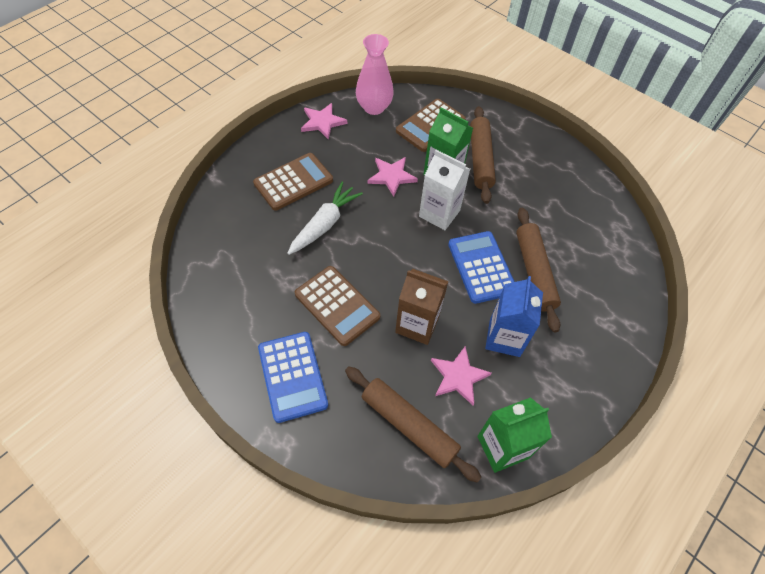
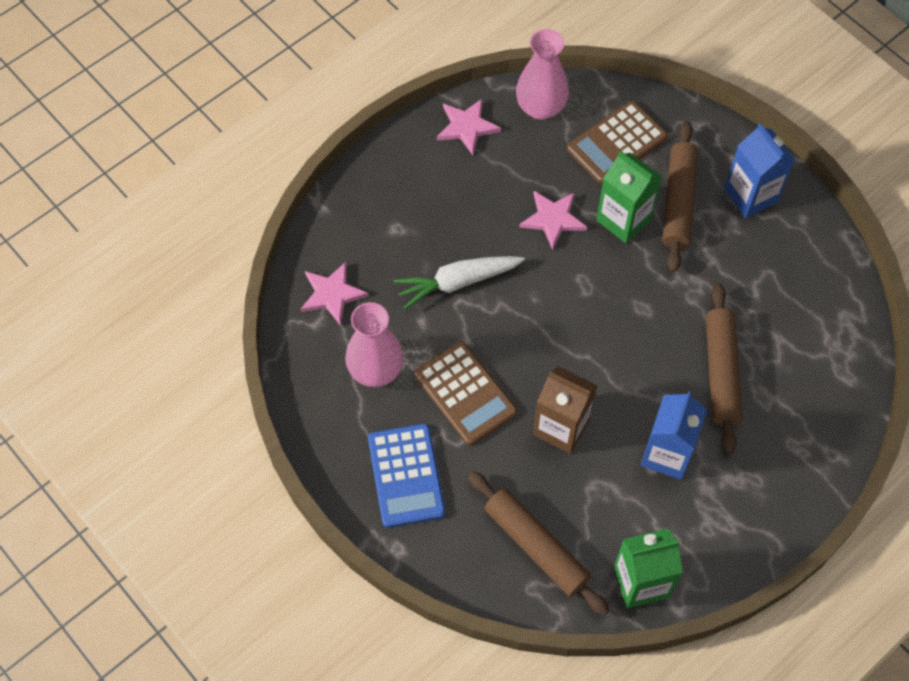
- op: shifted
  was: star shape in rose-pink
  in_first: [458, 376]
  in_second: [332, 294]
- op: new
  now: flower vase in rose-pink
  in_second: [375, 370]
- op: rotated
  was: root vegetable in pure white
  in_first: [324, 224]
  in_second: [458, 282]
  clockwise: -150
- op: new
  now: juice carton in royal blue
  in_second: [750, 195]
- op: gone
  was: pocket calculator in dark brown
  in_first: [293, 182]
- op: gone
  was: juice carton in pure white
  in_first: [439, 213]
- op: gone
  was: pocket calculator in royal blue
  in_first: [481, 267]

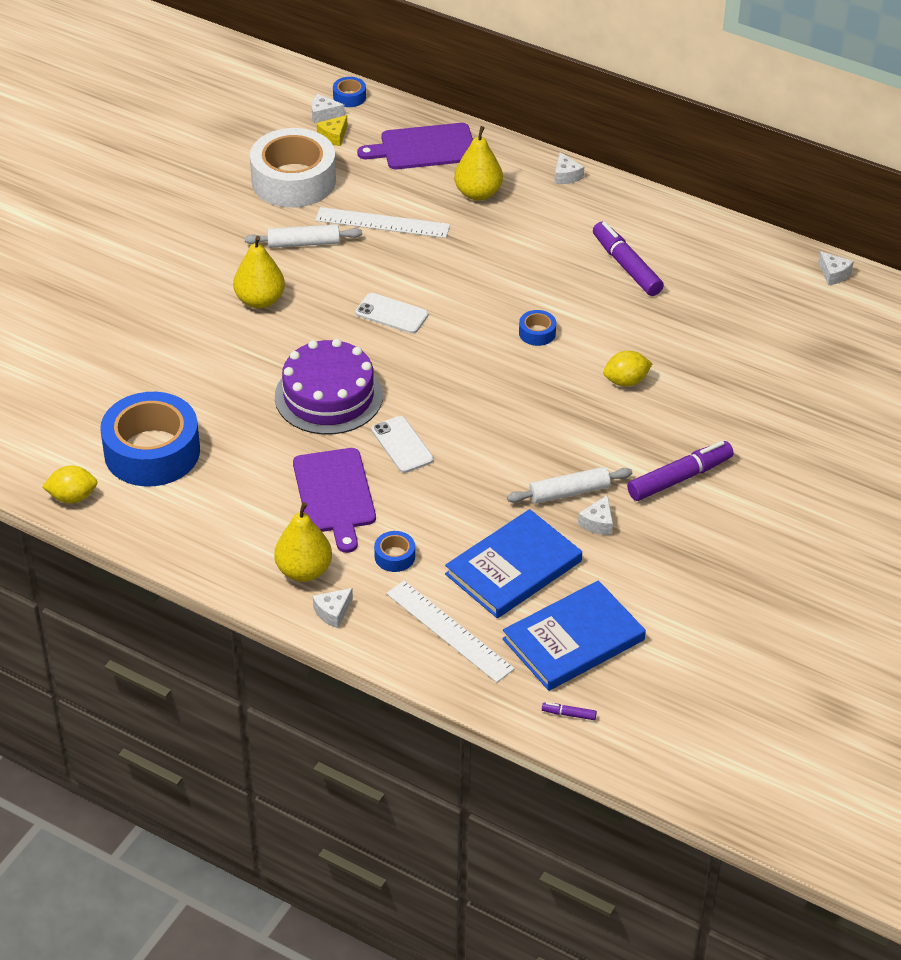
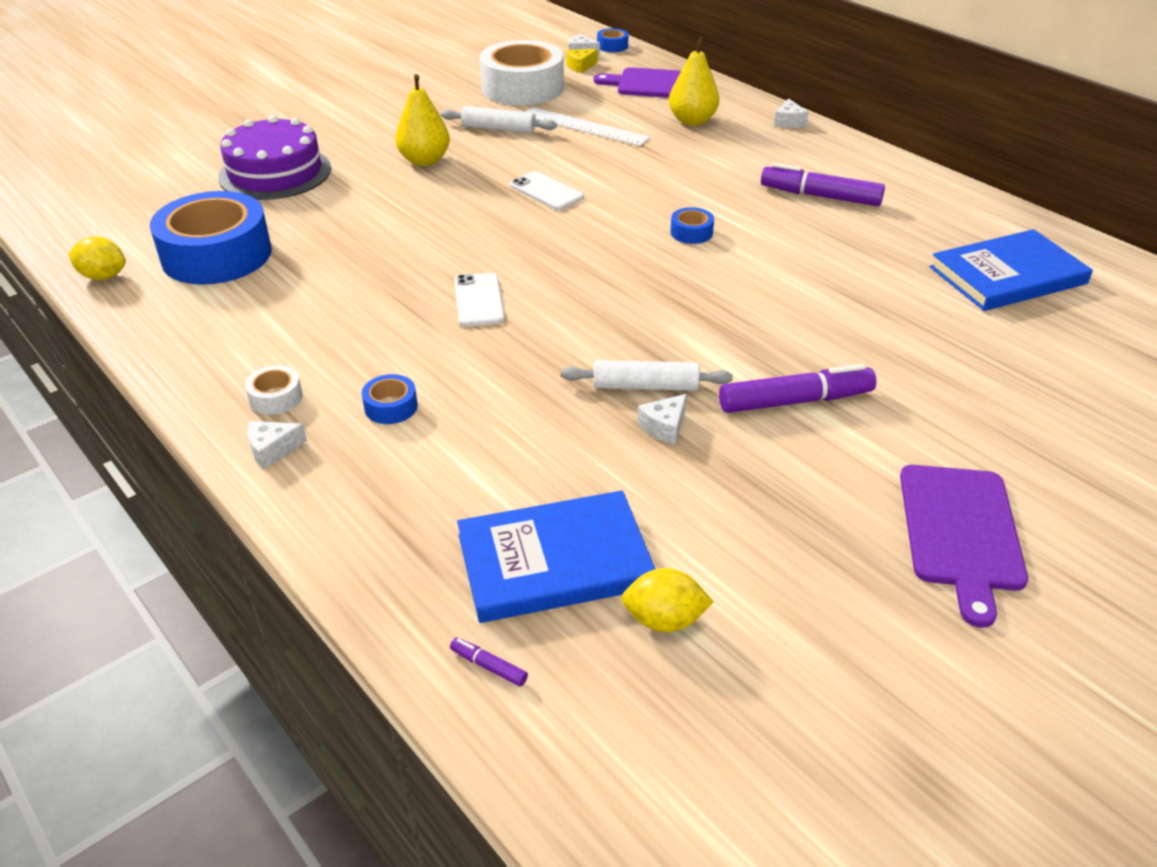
- op: shifted
  was: layer cake in violet
  in_first: [328, 396]
  in_second: [275, 173]
- op: swapped
  was: toy pear in bright yellow
  now: roll of tape in pure white
  in_first: [304, 571]
  in_second: [276, 397]
- op: shifted
  was: lemon in bright yellow
  in_first: [626, 381]
  in_second: [664, 620]
- op: rotated
  was: felt pen in violet
  in_first: [626, 266]
  in_second: [820, 196]
  clockwise: -60
- op: shifted
  was: cutting board in violet
  in_first: [335, 494]
  in_second: [961, 532]
- op: shifted
  was: book in royal blue
  in_first: [513, 568]
  in_second: [1008, 276]
- op: gone
  was: ruler in pure white
  in_first: [449, 631]
- op: gone
  was: cheese wedge in pure white
  in_first: [833, 274]

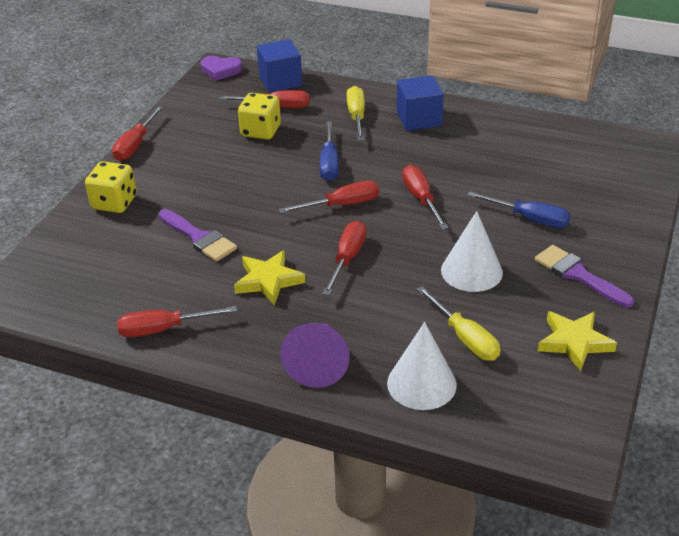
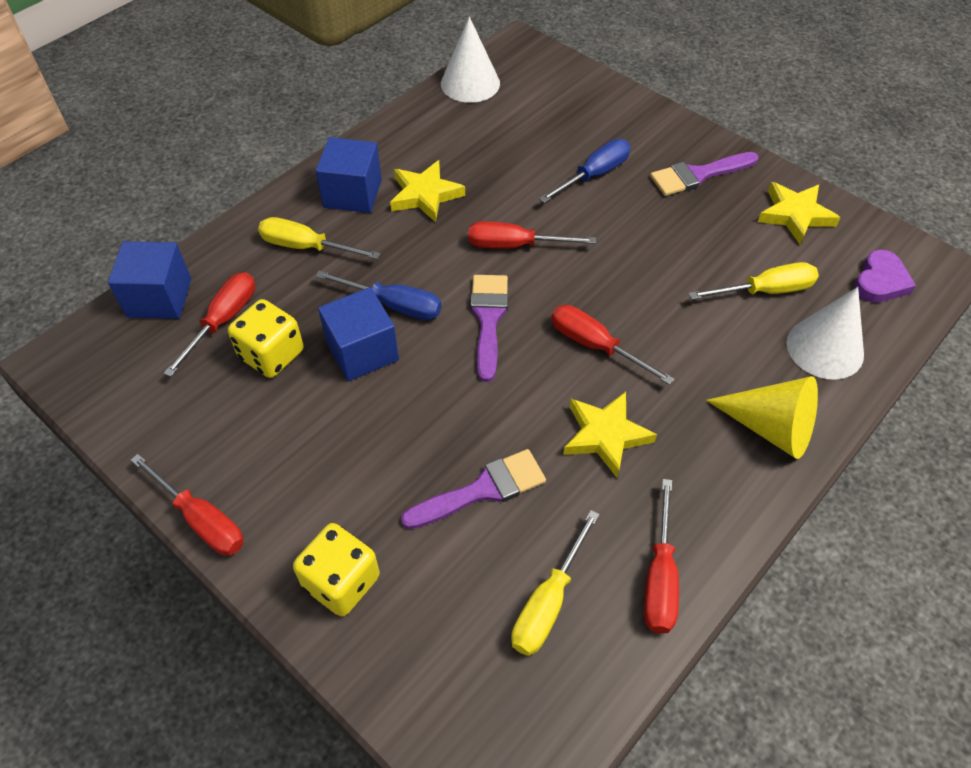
- op: new
  now: solid cube in royal blue
  in_second: [362, 351]
- op: new
  now: star shape in bright yellow
  in_second: [425, 195]
- op: shifted
  was: cone in pure white
  in_first: [471, 271]
  in_second: [470, 83]
- op: swapped
  was: screwdriver in crimson
  now: paint brush in violet
  in_first: [342, 205]
  in_second: [488, 319]
- op: new
  now: screwdriver in bright yellow
  in_second: [548, 602]
- op: repainted
  was: cone in violet
  now: cone in bright yellow
  in_first: [319, 363]
  in_second: [771, 428]
- op: shifted
  was: heart in violet
  in_first: [221, 70]
  in_second: [880, 281]

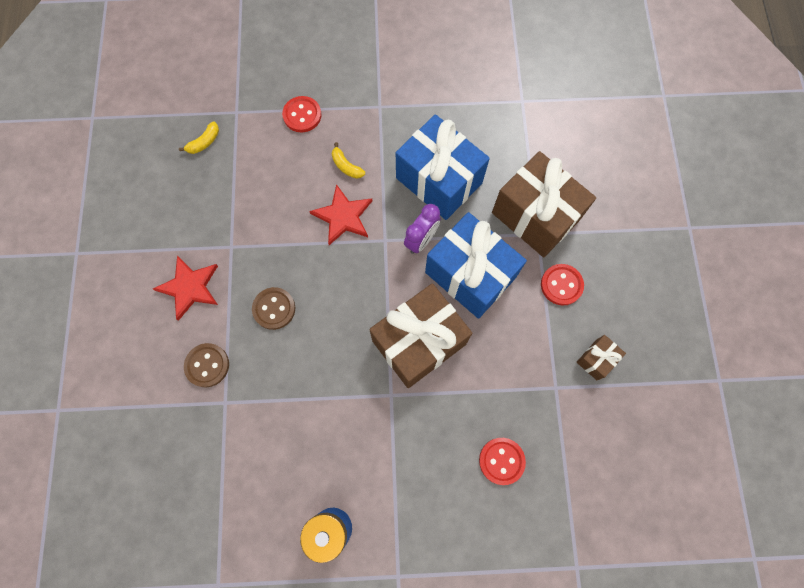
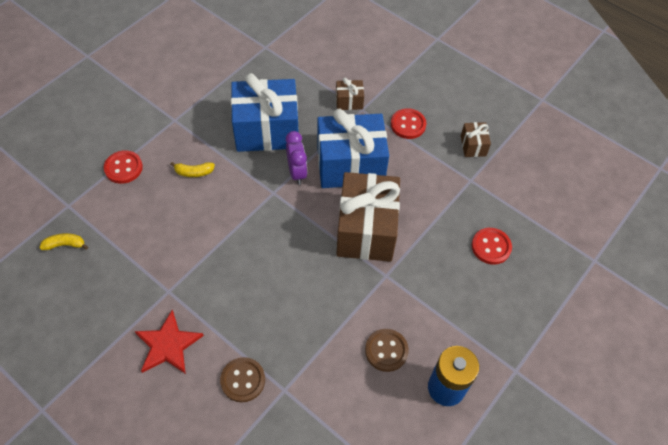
- op: rotated
  was: banana fruit in bright yellow
  in_first: [204, 142]
  in_second: [65, 245]
  clockwise: -90
- op: scaled
  was: gift in dark brown
  in_first: [535, 216]
  in_second: [349, 101]
  ratio: 0.44
- op: shifted
  was: sewing button in dark brown
  in_first: [274, 309]
  in_second: [386, 350]
- op: gone
  was: star shape in crimson
  in_first: [343, 216]

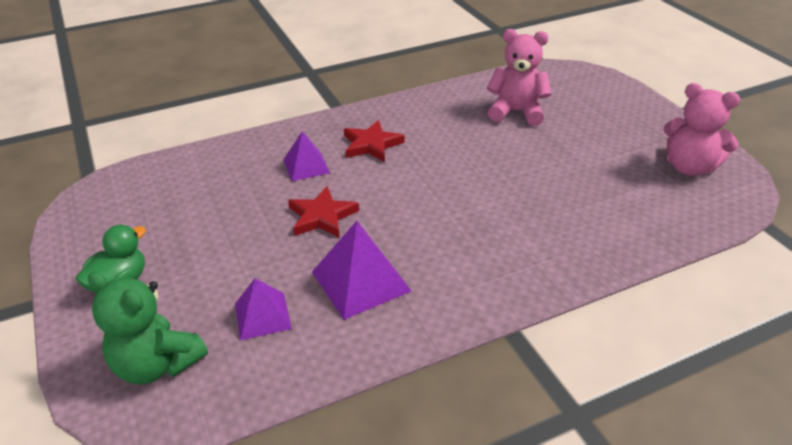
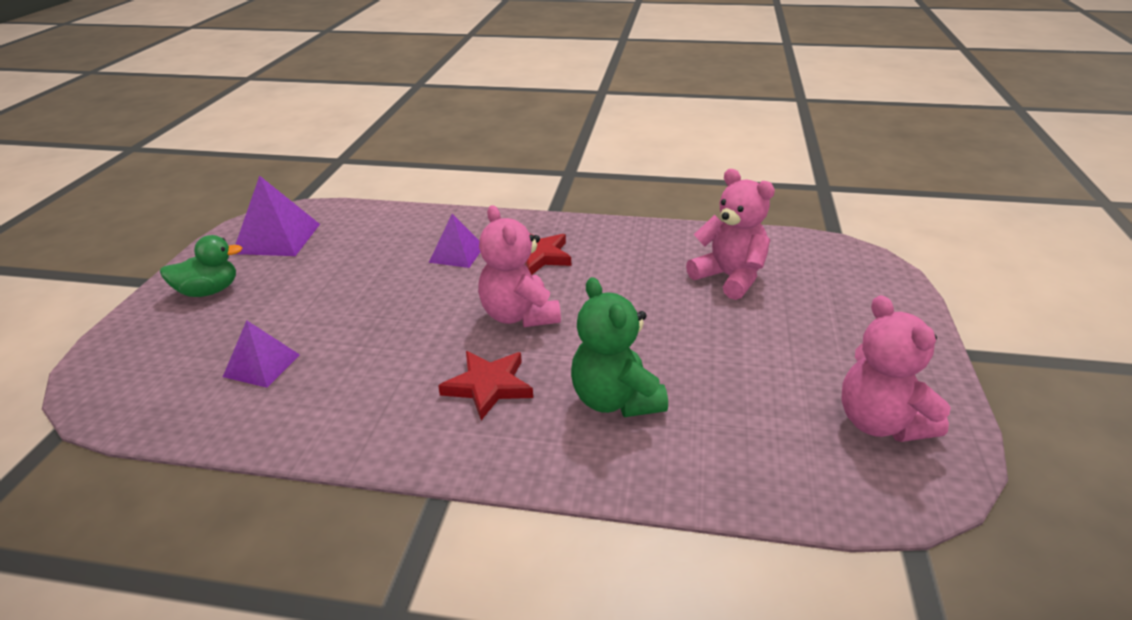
- op: shifted
  was: solid pyramid in violet
  in_first: [361, 281]
  in_second: [277, 238]
- op: shifted
  was: star shape in crimson
  in_first: [322, 216]
  in_second: [488, 386]
- op: new
  now: teddy in rose-pink
  in_second: [519, 315]
- op: shifted
  was: teddy in green
  in_first: [157, 364]
  in_second: [615, 400]

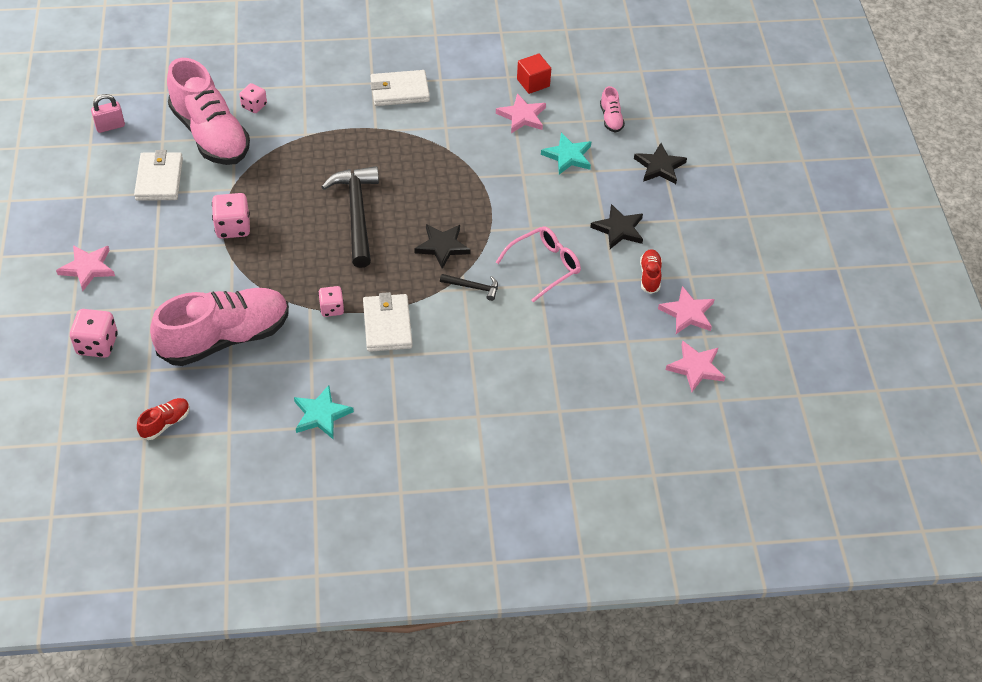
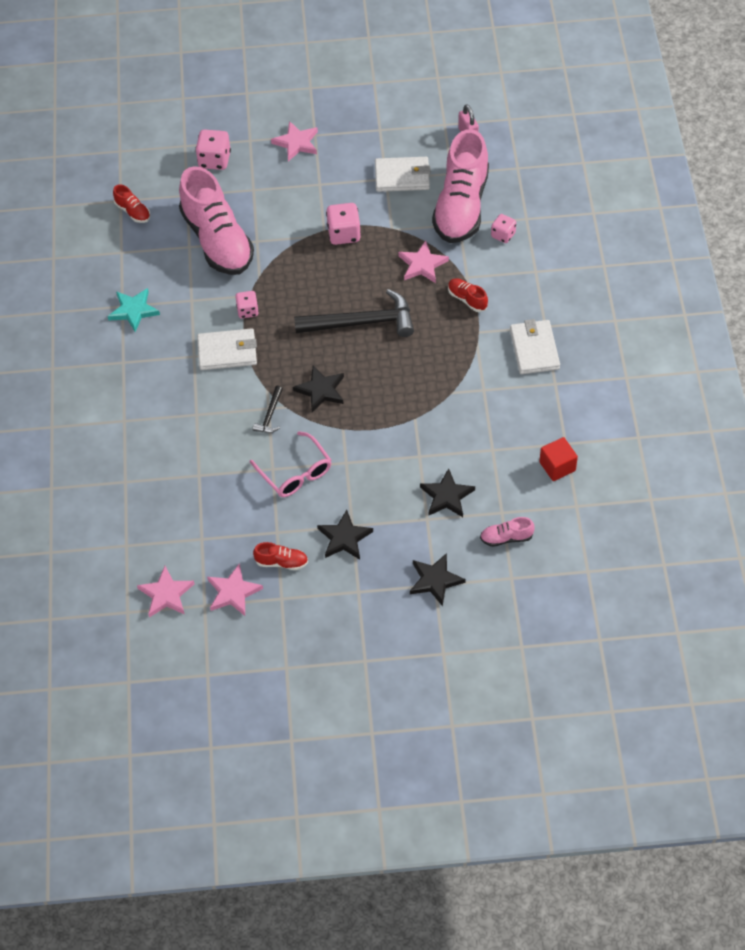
- op: shifted
  was: star shape in rose-pink
  in_first: [522, 116]
  in_second: [422, 264]
- op: repainted
  was: star shape in teal
  now: star shape in black
  in_first: [568, 156]
  in_second: [446, 496]
- op: rotated
  was: shoe in rose-pink
  in_first: [210, 135]
  in_second: [461, 206]
  clockwise: -45
- op: new
  now: shoe in crimson
  in_second: [467, 299]

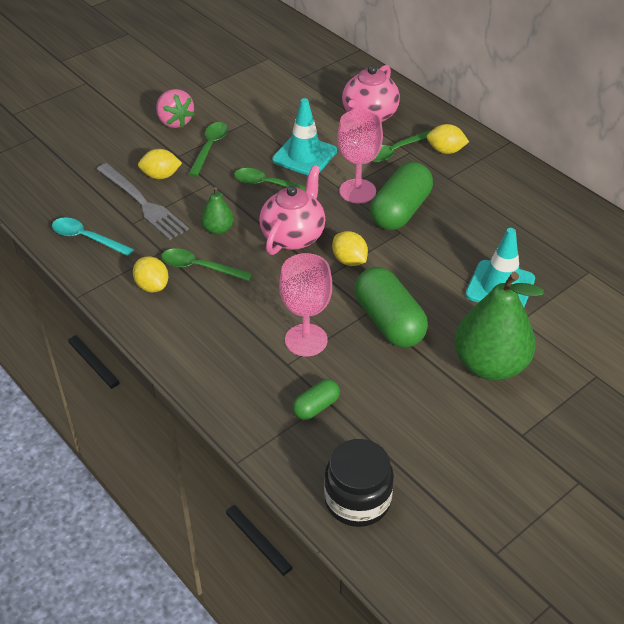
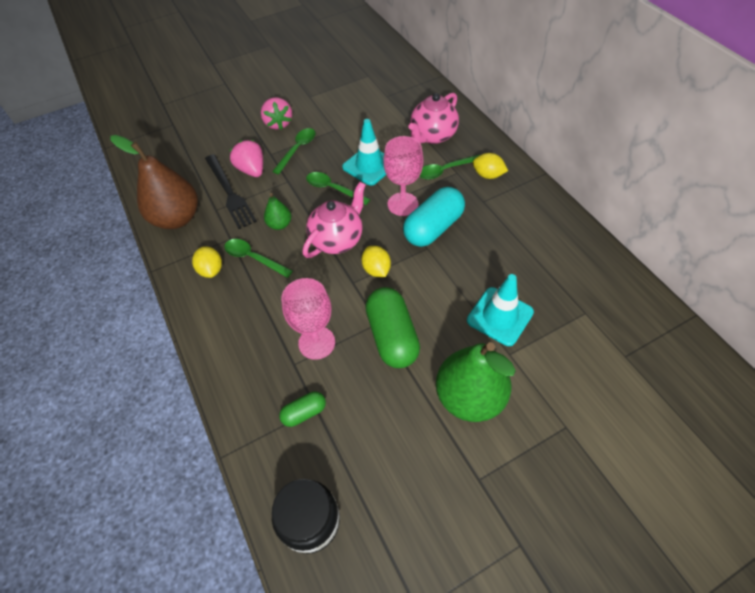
- op: swapped
  was: teaspoon in teal
  now: toy pear in dark brown
  in_first: [86, 238]
  in_second: [177, 218]
- op: repainted
  was: table fork in ash-grey
  now: table fork in black
  in_first: [142, 203]
  in_second: [229, 193]
- op: swapped
  was: lemon in bright yellow
  now: strawberry in rose-pink
  in_first: [161, 176]
  in_second: [252, 170]
- op: repainted
  was: capsule in green
  now: capsule in teal
  in_first: [400, 211]
  in_second: [433, 228]

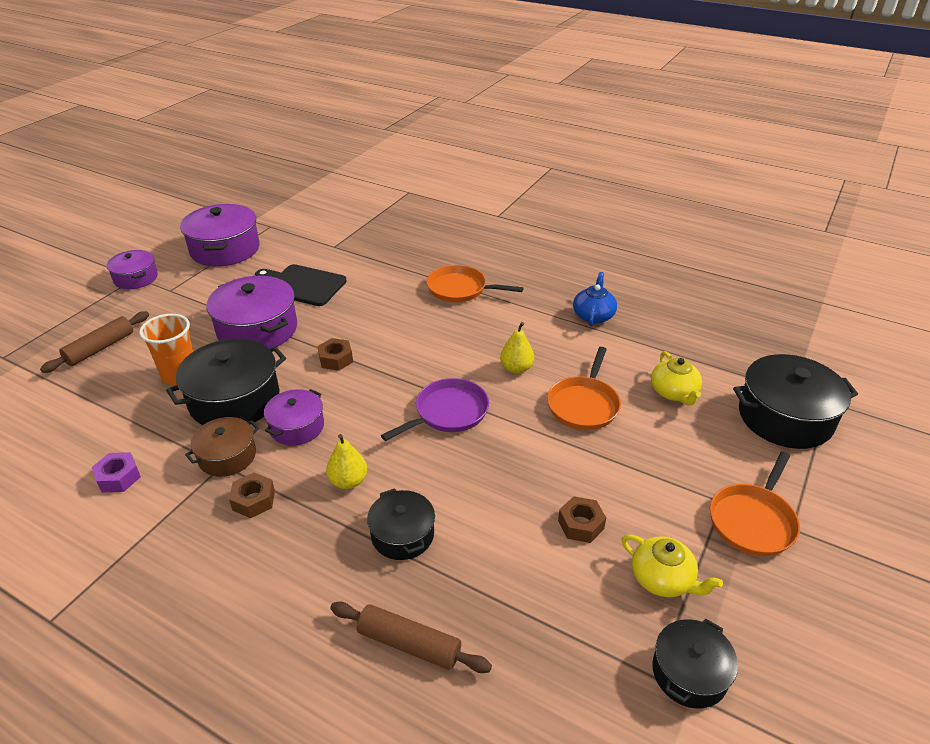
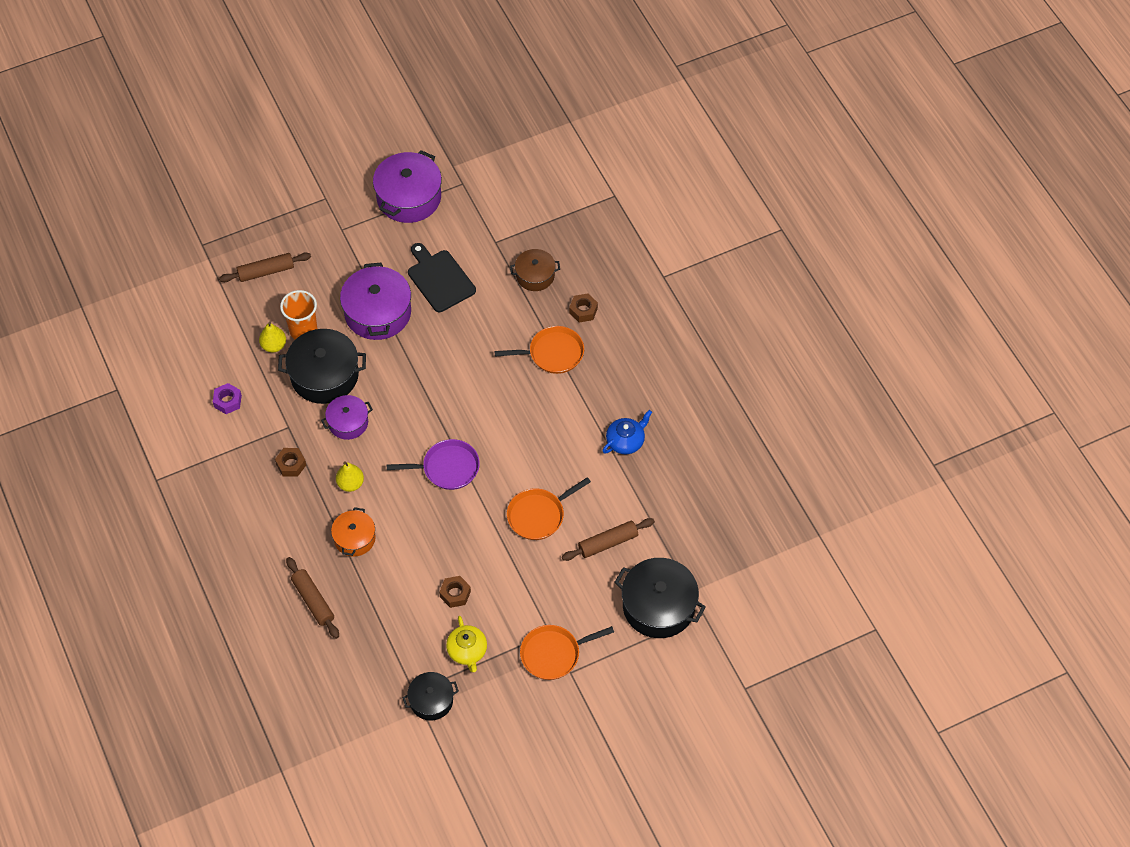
- op: shifted
  was: toy pear in bright yellow
  in_first: [516, 368]
  in_second: [274, 345]
- op: repainted
  was: cooking pot in black
  now: cooking pot in orange-coloured
  in_first: [402, 535]
  in_second: [354, 538]
- op: rotated
  was: frying pan in orange-coloured
  in_first: [460, 289]
  in_second: [553, 353]
  clockwise: 120
- op: shifted
  was: cooking pot in dark brown
  in_first: [227, 456]
  in_second: [535, 275]
- op: swapped
  was: tea pot in bright yellow
  now: pastry roller in dark brown
  in_first: [674, 392]
  in_second: [608, 543]
- op: shifted
  was: hex nut in dark brown
  in_first: [336, 359]
  in_second: [583, 310]
- op: gone
  was: cooking pot in violet
  in_first: [136, 278]

